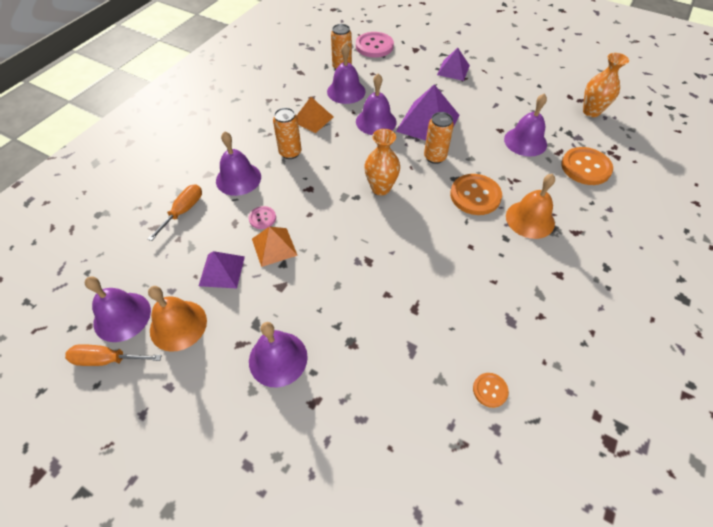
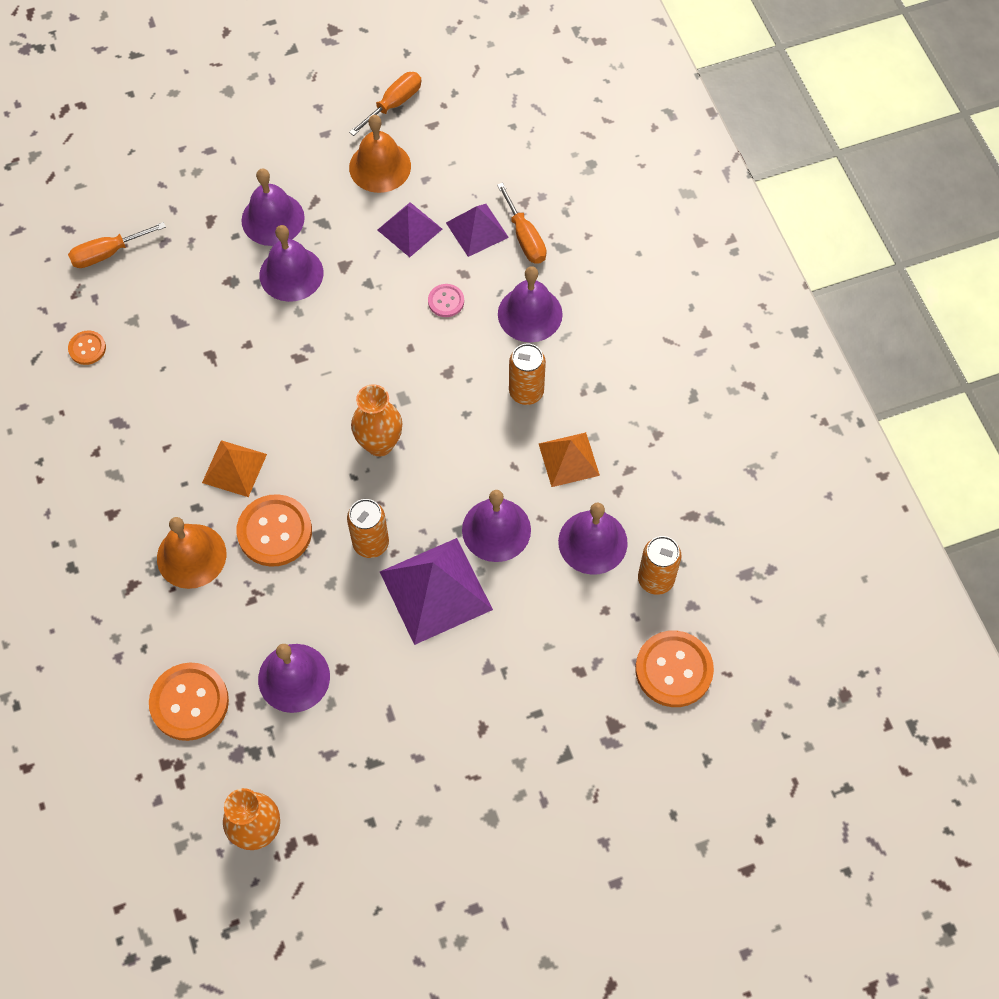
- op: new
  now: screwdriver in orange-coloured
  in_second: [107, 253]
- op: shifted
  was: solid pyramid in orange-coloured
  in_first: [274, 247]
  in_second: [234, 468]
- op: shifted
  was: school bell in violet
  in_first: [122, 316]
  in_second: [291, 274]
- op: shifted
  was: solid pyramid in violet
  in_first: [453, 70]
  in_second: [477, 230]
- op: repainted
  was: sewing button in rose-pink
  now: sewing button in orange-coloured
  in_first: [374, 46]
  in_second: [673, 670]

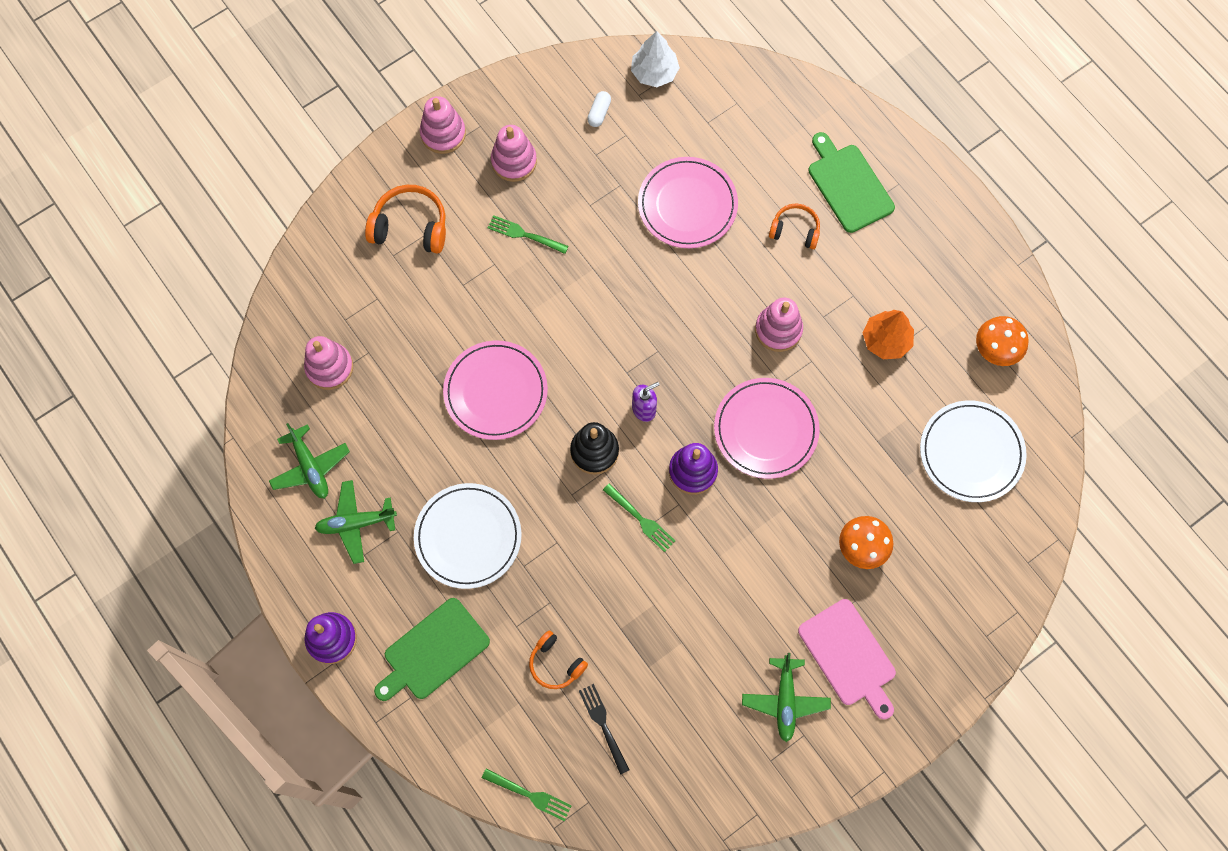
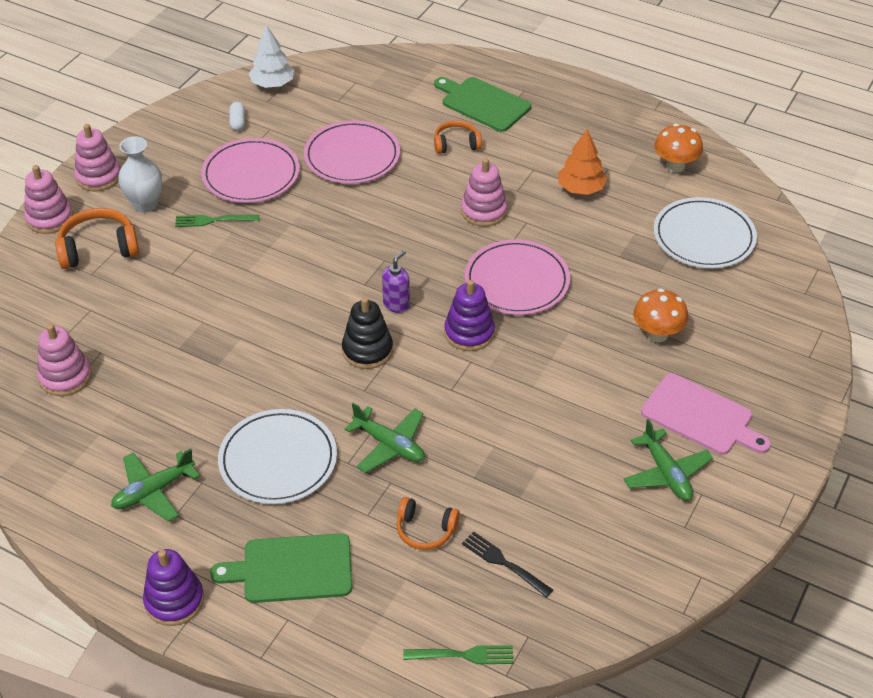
- op: shifted
  was: stacking rings in rose-pink
  in_first: [514, 161]
  in_second: [49, 218]
- op: new
  now: flower vase in pure white
  in_second: [145, 204]
- op: shifted
  was: dinner plate in rose-pink
  in_first: [496, 391]
  in_second: [251, 174]
- op: rotated
  was: cutting board in green
  in_first: [433, 651]
  in_second: [292, 569]
  clockwise: 60
- op: shifted
  was: toy plane in green
  in_first: [310, 467]
  in_second: [389, 445]
- op: gone
  was: table fork in green
  in_first: [640, 519]

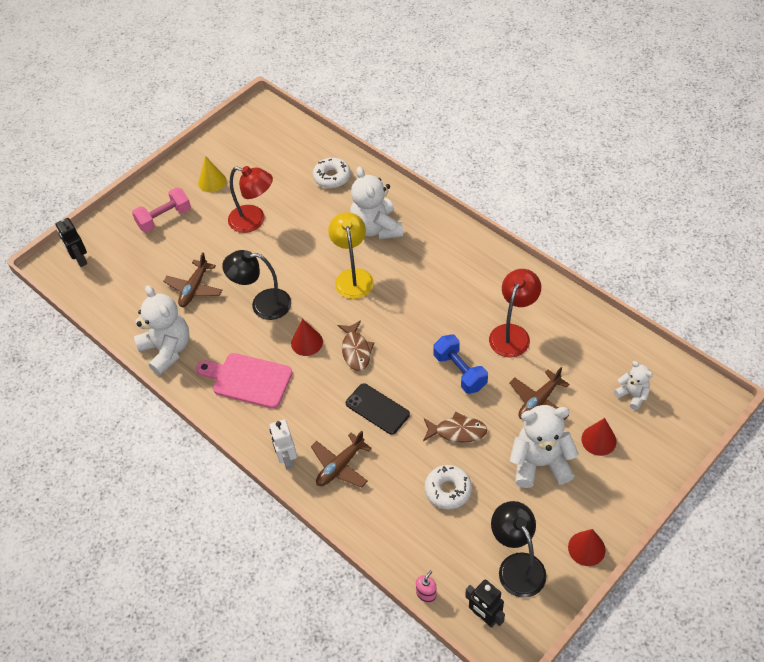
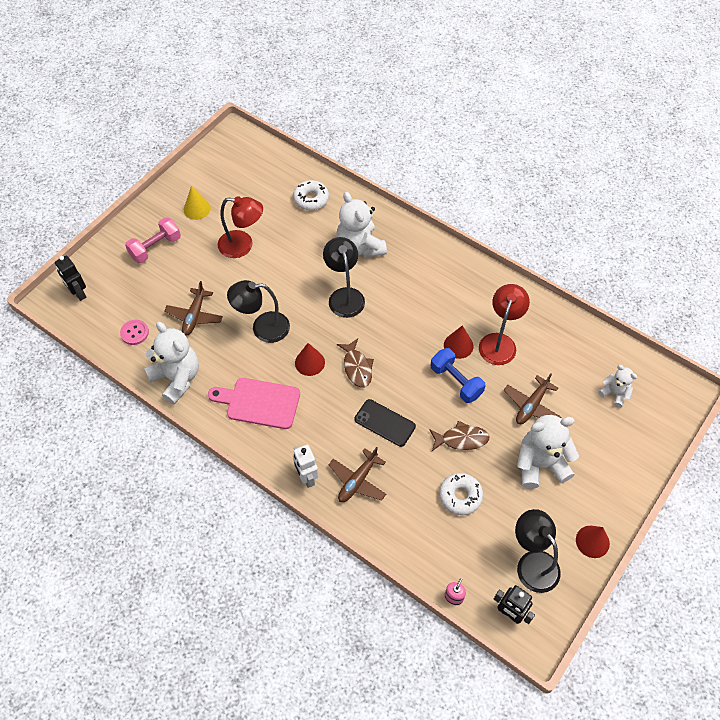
- op: new
  now: sewing button in rose-pink
  in_second: [134, 333]
- op: repainted
  was: reading lamp in bright yellow
  now: reading lamp in black
  in_first: [353, 277]
  in_second: [344, 296]
- op: shifted
  was: cone in crimson
  in_first: [598, 440]
  in_second: [458, 345]

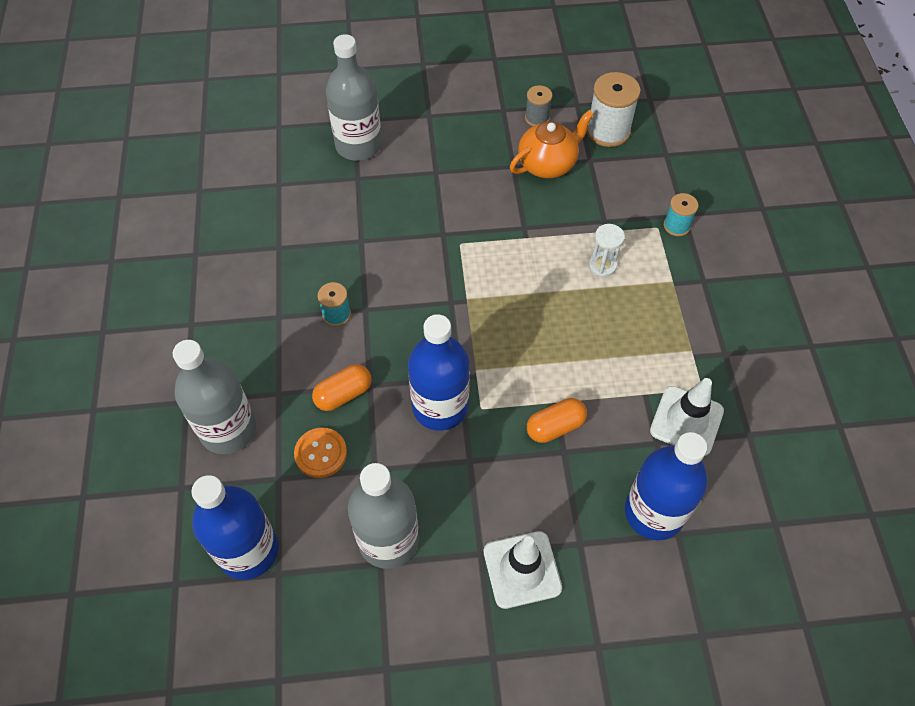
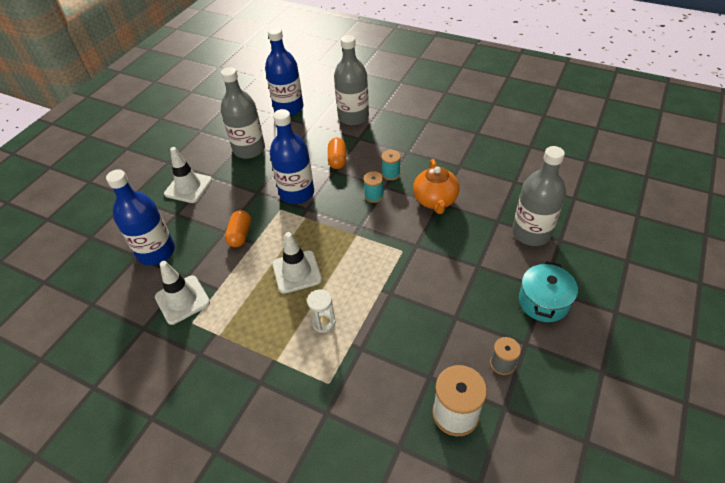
- op: new
  now: traffic cone in pure white
  in_second: [297, 272]
- op: shifted
  was: bobbin in teal
  in_first: [676, 226]
  in_second: [374, 196]
- op: shifted
  was: tea pot in orange-coloured
  in_first: [548, 164]
  in_second: [435, 200]
- op: new
  now: cooking pot in teal
  in_second: [543, 302]
- op: gone
  was: sewing button in orange-coloured
  in_first: [321, 453]

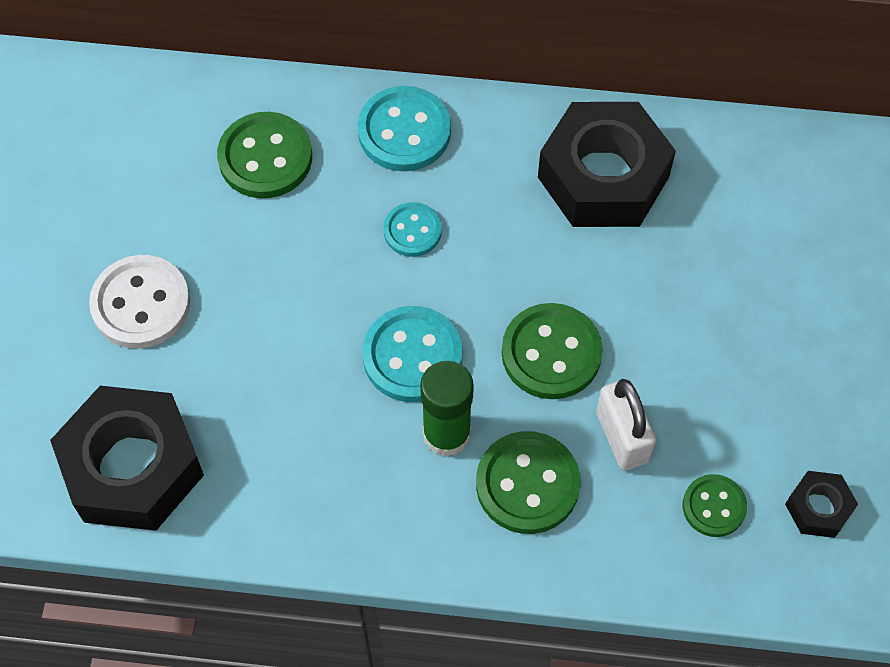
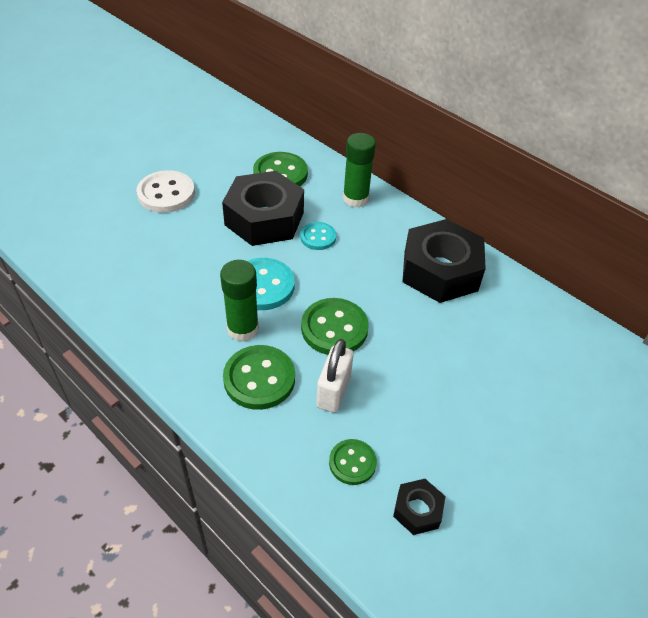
- op: shifted
  was: hex nut in black
  in_first: [133, 467]
  in_second: [264, 218]
- op: swapped
  was: sewing button in teal
  now: glue in green
  in_first: [404, 131]
  in_second: [355, 198]

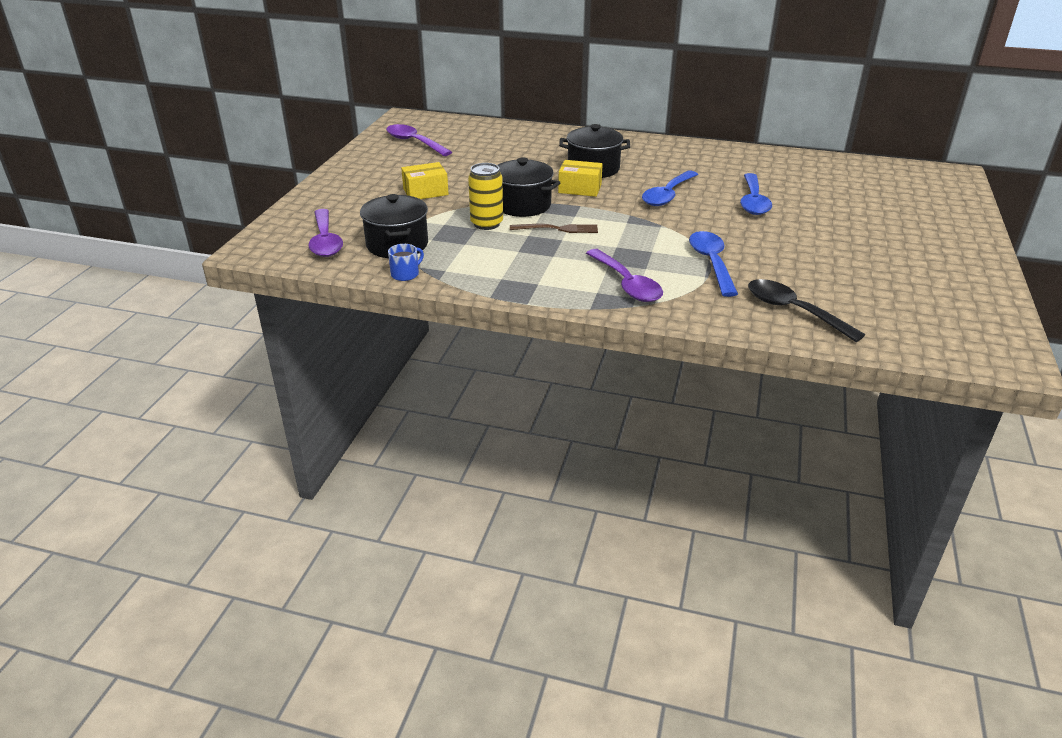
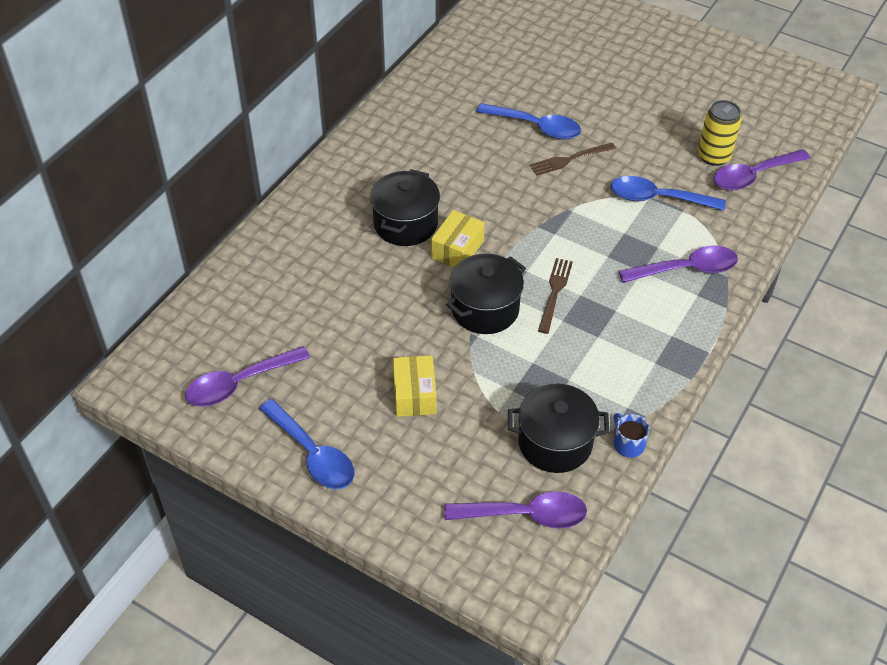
- op: shifted
  was: teaspoon in royal blue
  in_first: [667, 195]
  in_second: [312, 454]
- op: new
  now: table fork in dark brown
  in_second: [569, 159]
- op: shifted
  was: tin in bright yellow
  in_first: [486, 224]
  in_second: [714, 156]
- op: repainted
  was: teaspoon in black
  now: teaspoon in violet
  in_first: [793, 311]
  in_second: [753, 176]

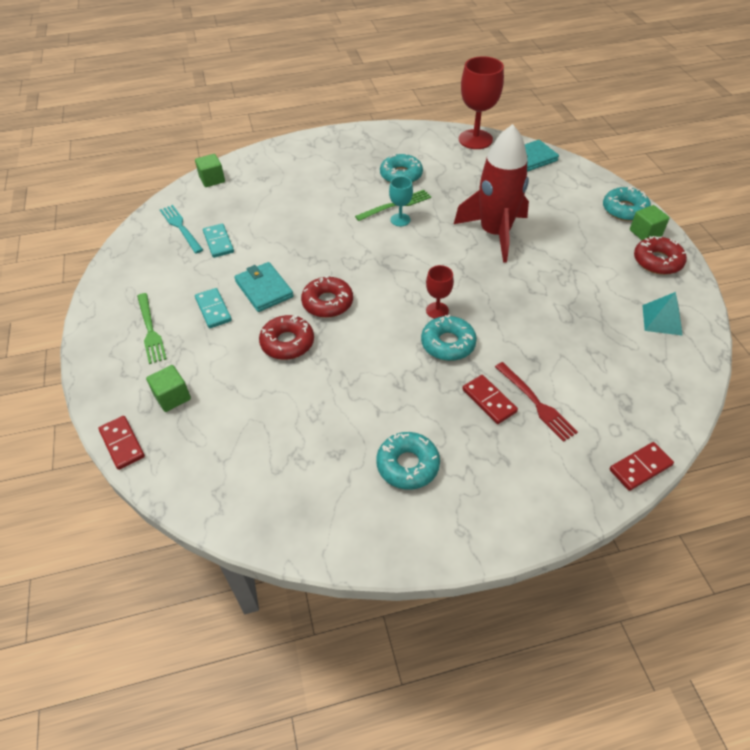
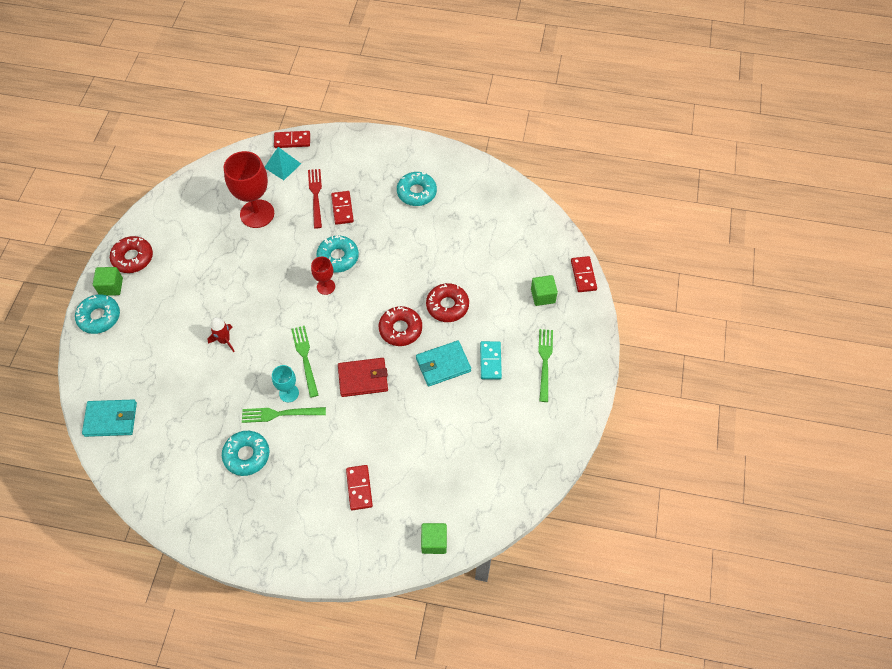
- op: scaled
  was: toy rocket in crimson
  in_first: [495, 233]
  in_second: [224, 340]
  ratio: 0.41
- op: shifted
  was: wine glass in crimson
  in_first: [475, 139]
  in_second: [257, 214]
- op: shifted
  was: solid pyramid in teal
  in_first: [662, 320]
  in_second: [282, 165]
- op: new
  now: table fork in green
  in_second: [305, 358]
- op: new
  now: billfold in crimson
  in_second: [363, 378]
- op: new
  now: domino tile in crimson
  in_second: [359, 488]
- op: rotated
  was: billfold in teal
  in_first: [264, 289]
  in_second: [443, 365]
  clockwise: 75
- op: gone
  was: table fork in teal
  in_first: [180, 227]
- op: gone
  was: domino tile in teal
  in_first: [218, 242]

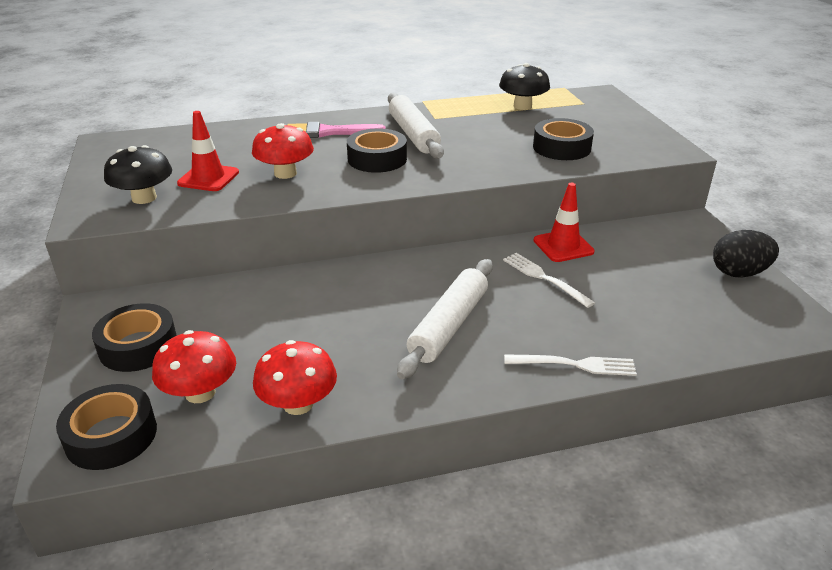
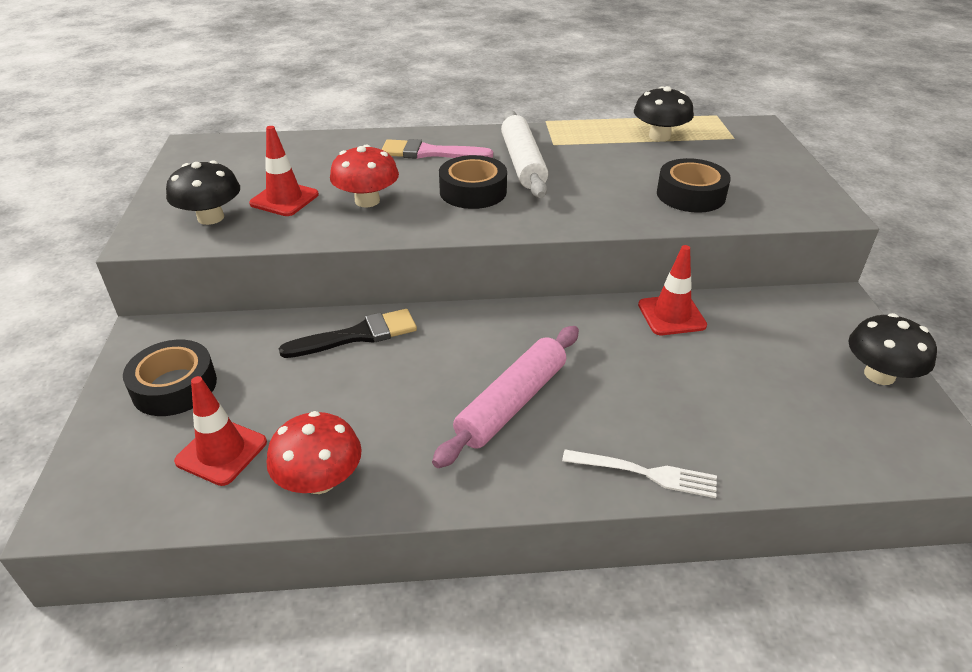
- op: swapped
  was: fungus in crimson
  now: traffic cone in crimson
  in_first: [200, 392]
  in_second: [221, 452]
- op: new
  now: paint brush in black
  in_second: [357, 335]
- op: repainted
  was: pastry roller in pure white
  now: pastry roller in rose-pink
  in_first: [448, 325]
  in_second: [511, 403]
- op: swapped
  was: toy egg in black
  now: fungus in black
  in_first: [739, 273]
  in_second: [879, 375]
- op: gone
  was: roll of tape in black
  in_first: [111, 435]
- op: gone
  was: table fork in pure white
  in_first: [544, 278]

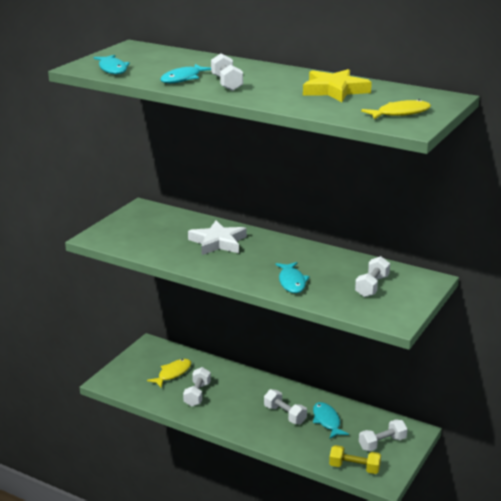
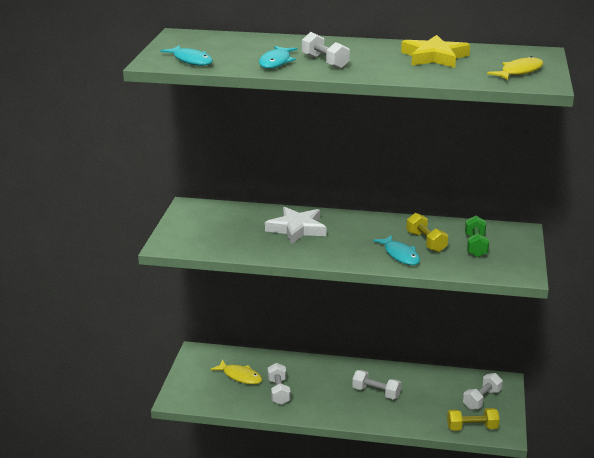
- op: rotated
  was: fish in bright yellow
  in_first: [173, 373]
  in_second: [240, 376]
  clockwise: 105
- op: new
  now: dumbbell in bright yellow
  in_second: [426, 242]
- op: repainted
  was: dumbbell in pure white
  now: dumbbell in green
  in_first: [372, 286]
  in_second: [475, 246]
- op: gone
  was: fish in teal
  in_first: [327, 421]

